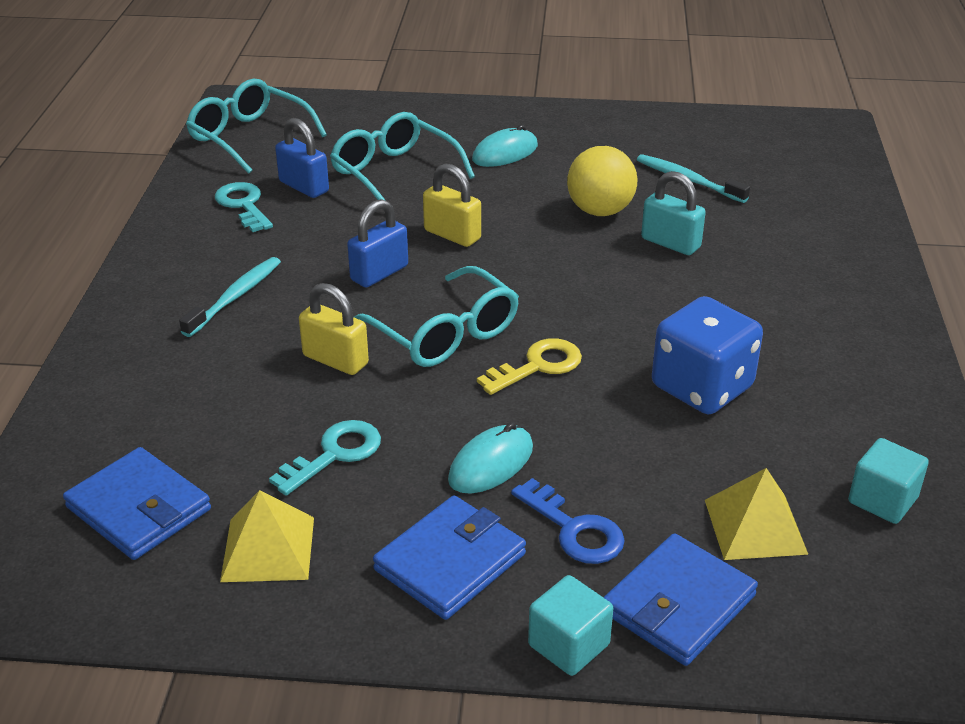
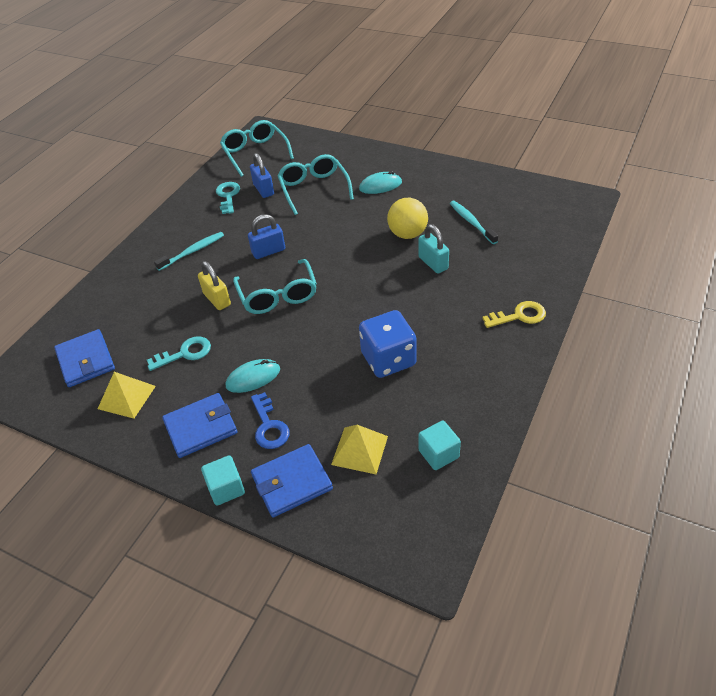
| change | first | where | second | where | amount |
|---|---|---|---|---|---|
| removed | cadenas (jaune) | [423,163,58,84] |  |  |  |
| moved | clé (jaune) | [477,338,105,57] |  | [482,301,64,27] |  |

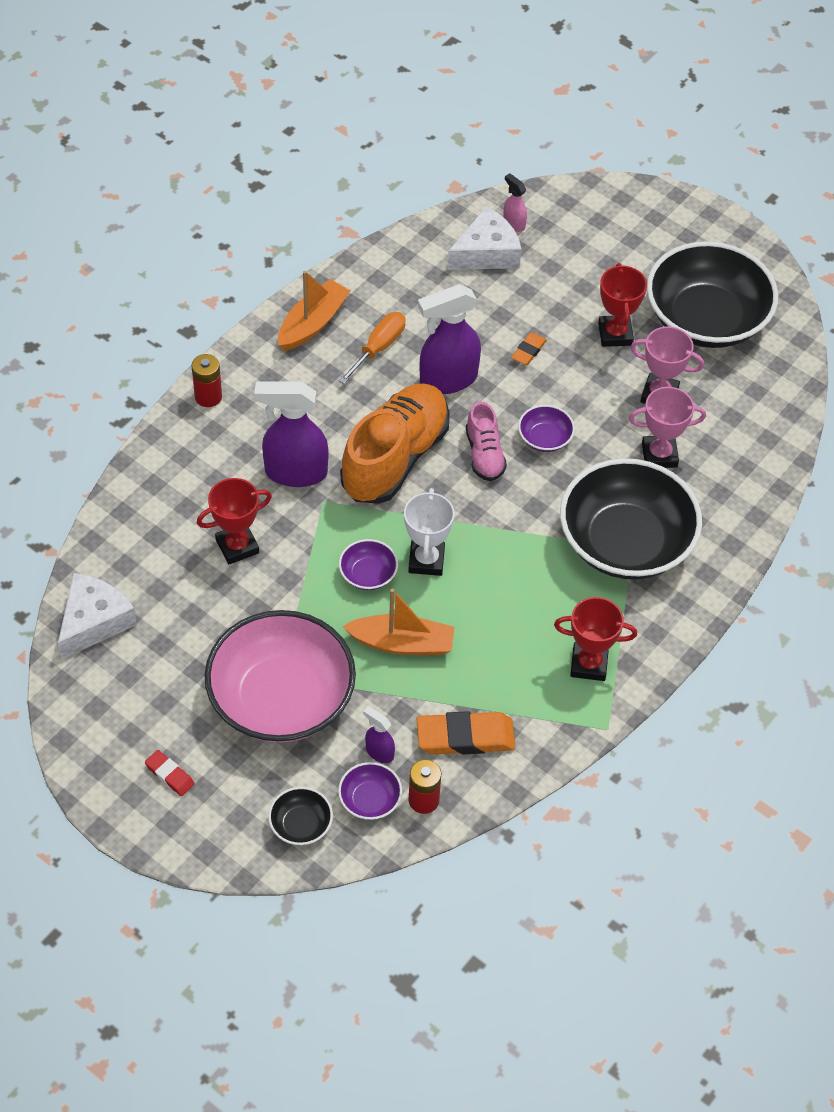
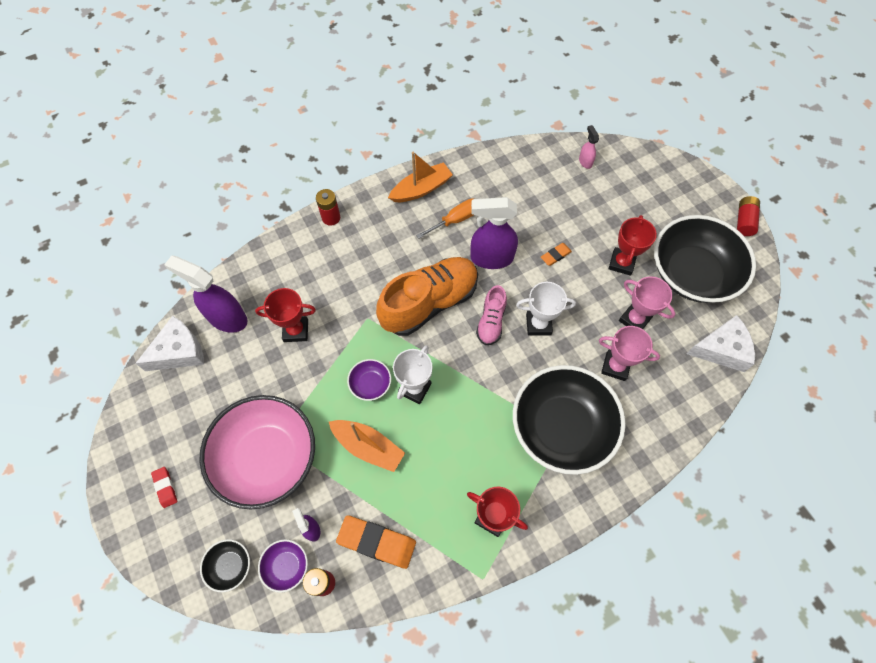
| change | first | where | second | where | amount |
|---|---|---|---|---|---|
| moved | vaporisateur (violet) | [254,381,74,106] |  | [164,256,84,77] |  |
| moved | fromage (blanc) | [447,206,74,64] |  | [687,315,68,57] |  |
| replaced | bol (violet) | [518,405,57,47] | trophée (blanc) | [516,282,60,54] |  |
| added |  |  | pile (rouge) | [737,196,23,40] |  |

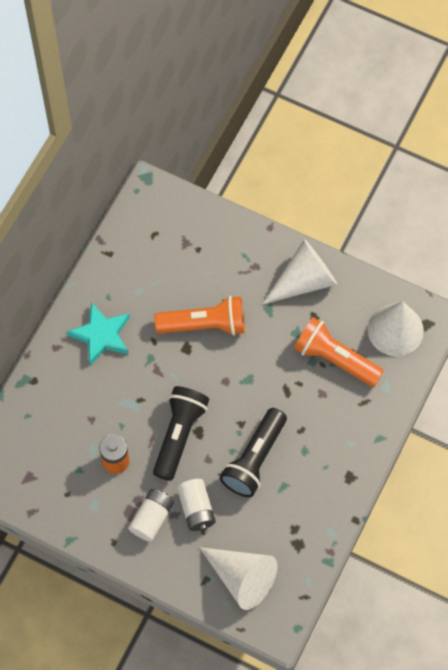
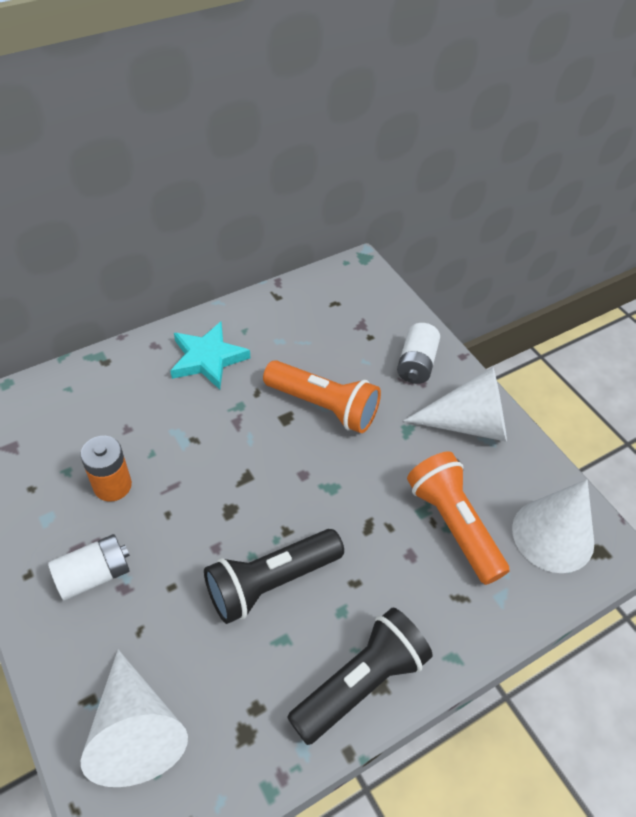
| change | first | where | second | where | amount |
|---|---|---|---|---|---|
| moved | lampe de poche (noir) | [153,386,56,95] |  | [287,607,146,138] |  |
| moved | pile (blanc) | [177,479,39,52] |  | [397,323,43,61] |  |

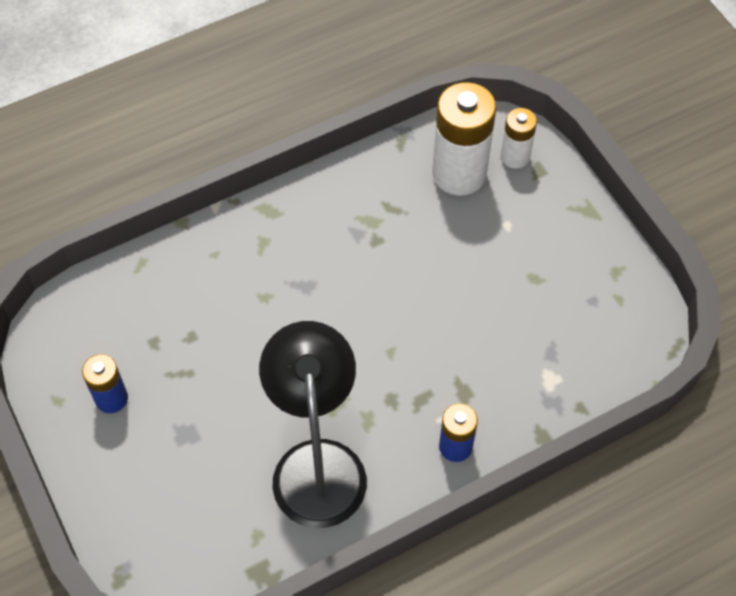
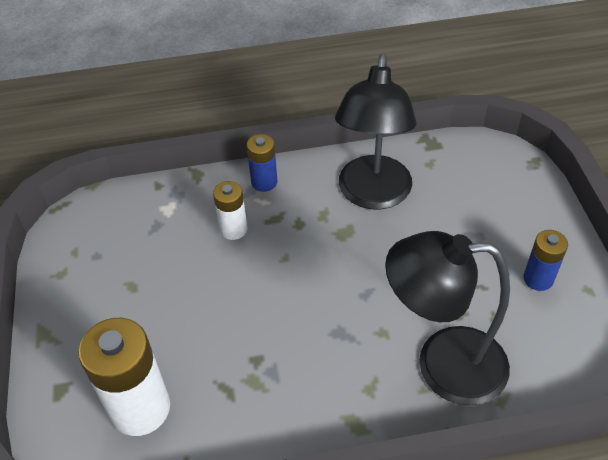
| change | first | where | second | where | amount |
|---|---|---|---|---|---|
| moved | pile (blanc) | [500,108,37,60] |  | [213,181,35,59] |  |
| added |  |  | lampe (noir) | [385,231,125,175] |  |

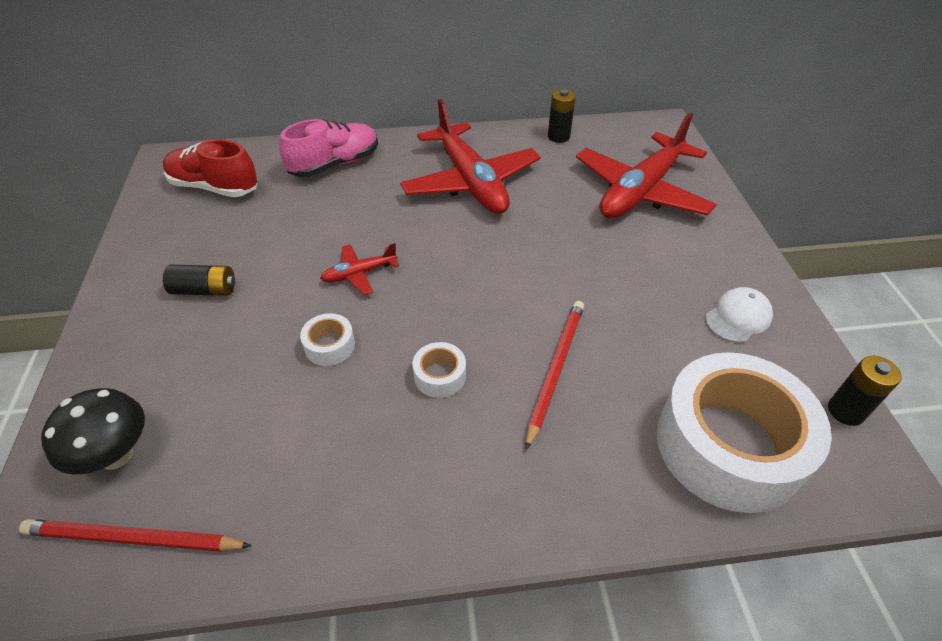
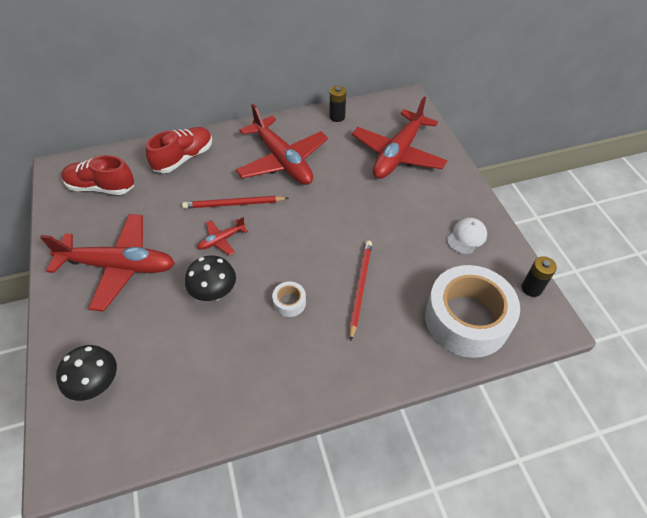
| change | first | where | second | where | amount |
|---|---|---|---|---|---|
| moved | crayon (rouge) | [19,519,233,33] |  | [182,196,107,13] |  |
| replaced | pile (noir) | [163,265,72,31] | avion (rouge) | [40,214,135,97] |  |
| recoloured | chaussure (rose) | [279,119,99,58] | chaussure (rouge) | [146,127,66,46] |  |
| replaced | ruban adhésif (blanc) | [300,313,55,53] | champignon (noir) | [185,255,51,46] |  |

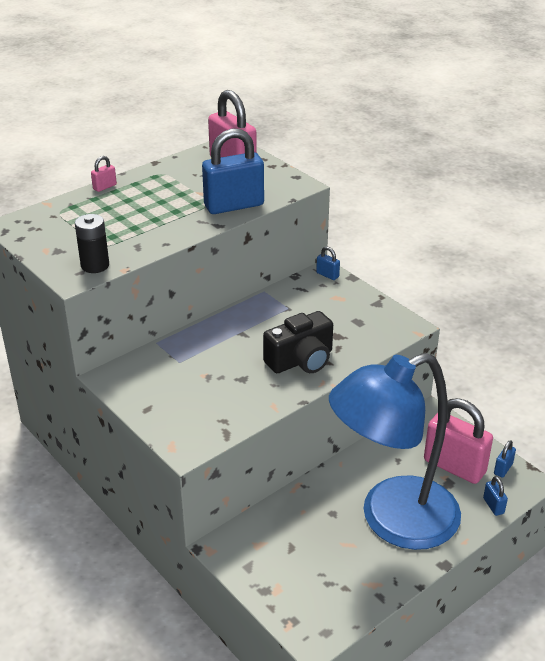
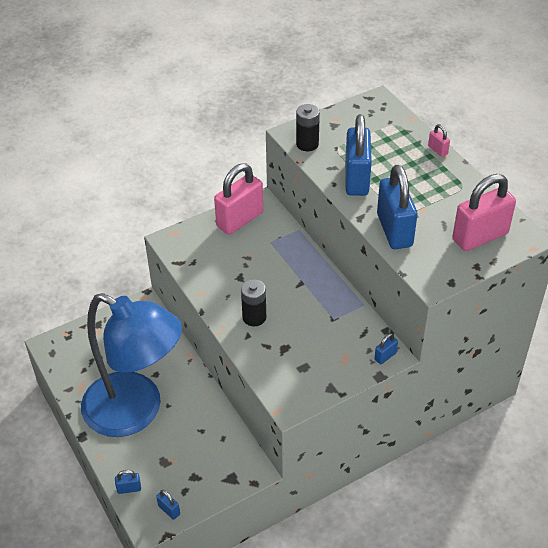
| change | first | where | second | where | amount |
|---|---|---|---|---|---|
| replaced | appareil photo (noir) | [263,311,70,62] | pile (noir) | [241,279,25,47] |  |
| turned | lampe (bleu) | [329,353,132,197] |  | [81,293,101,144] | 135 degrees clockwise |
| moved | cadenas (rose) | [424,398,69,86] |  | [214,163,49,72] |  |
| added |  |  | cadenas (bleu) | [345,114,27,82] |  |

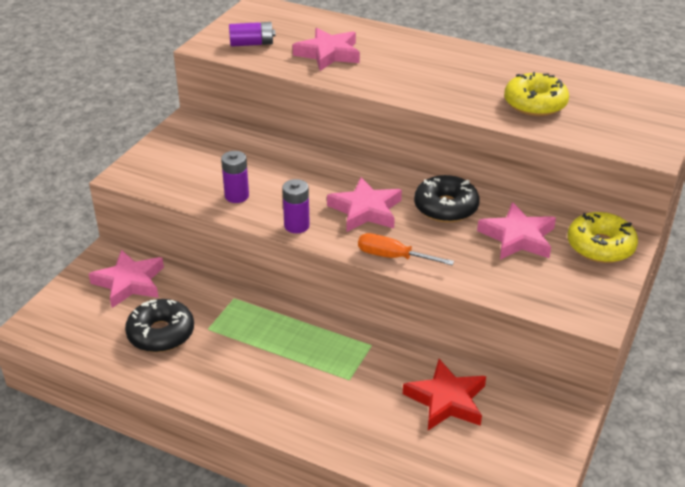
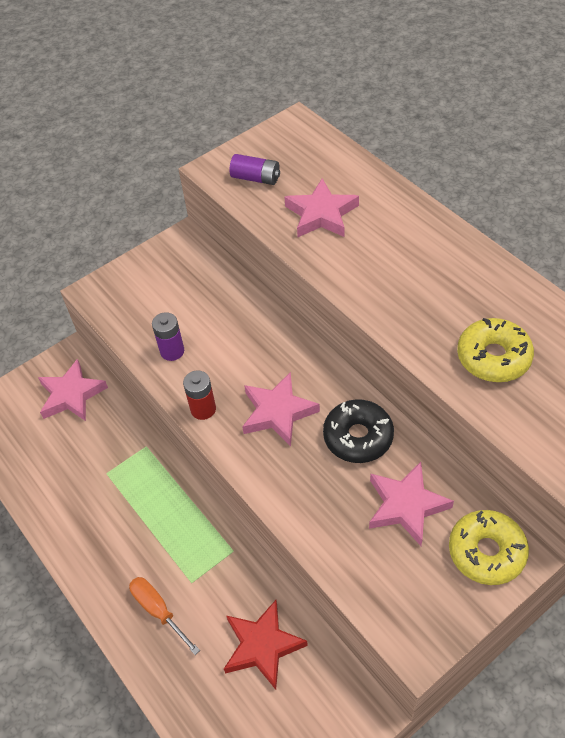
| change | first | where | second | where | amount |
|---|---|---|---|---|---|
| removed | beignet (noir) | [125,299,69,53] |  |  |  |
| recoloured | pile (violet) | [282,179,28,54] | pile (rouge) | [183,370,33,50] |  |
| moved | tournevis (orange) | [358,233,96,32] |  | [129,577,71,78] |  |

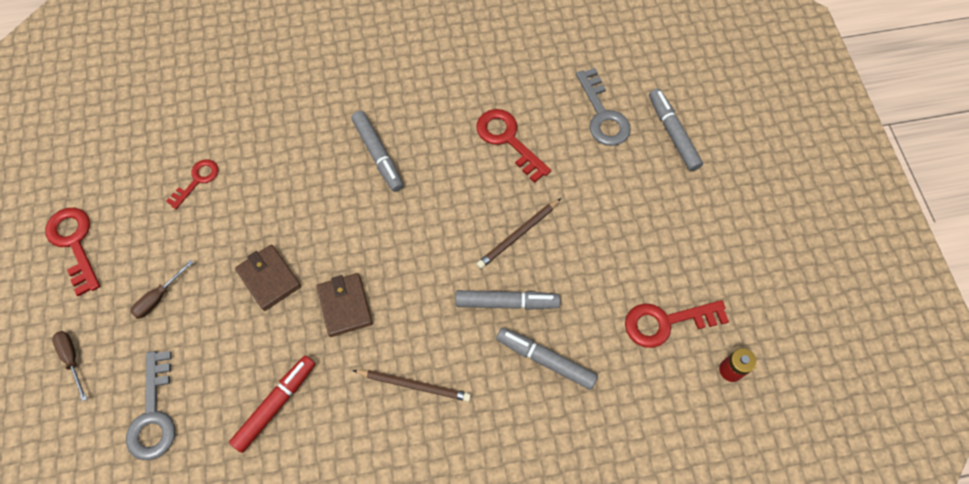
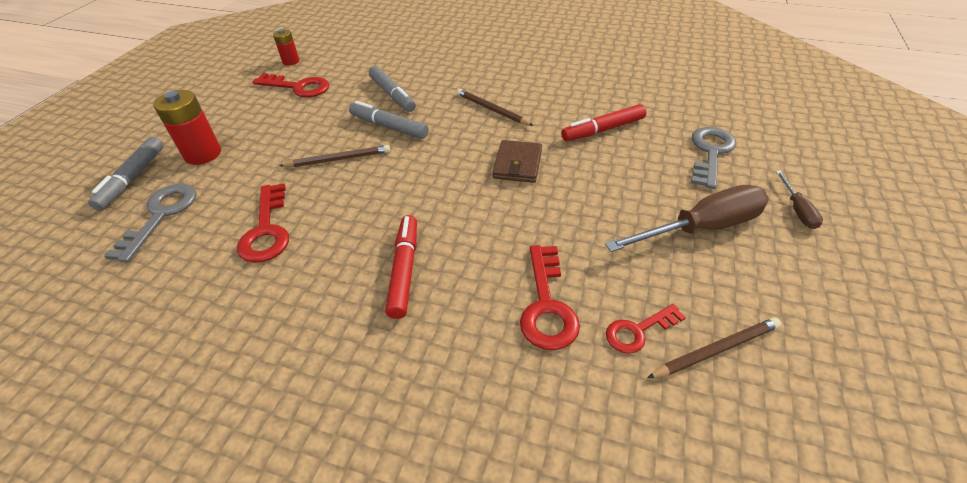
| change | first | where | second | where | amount |
|---|---|---|---|---|---|
| moved | clé (rouge) | [45,208,55,88] |  | [520,245,60,105] |  |
| resized | tournevis (marron) | [130,260,64,59] |  | [605,185,164,67] | x2.10 |
| removed | portefeuille (marron) | [235,244,66,67] |  |  |  |
| recoloured | feutre (gris) | [351,111,53,81] | feutre (rouge) | [385,215,32,104] |  |
| added |  |  | pile (rouge) | [153,90,68,75] |  |
| added |  |  | crayon (marron) | [647,317,134,61] |  |

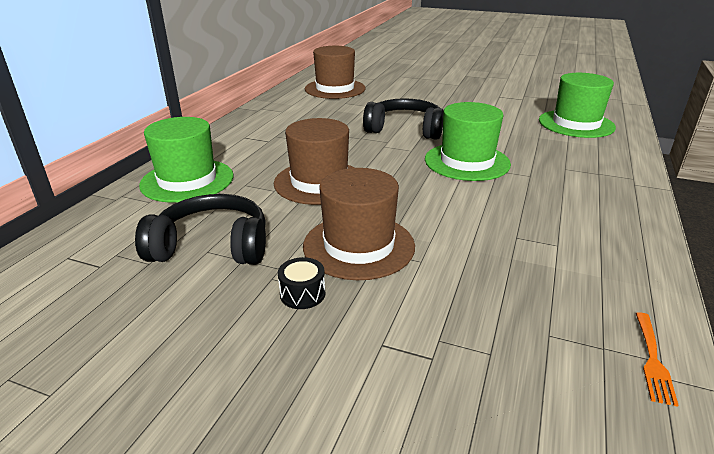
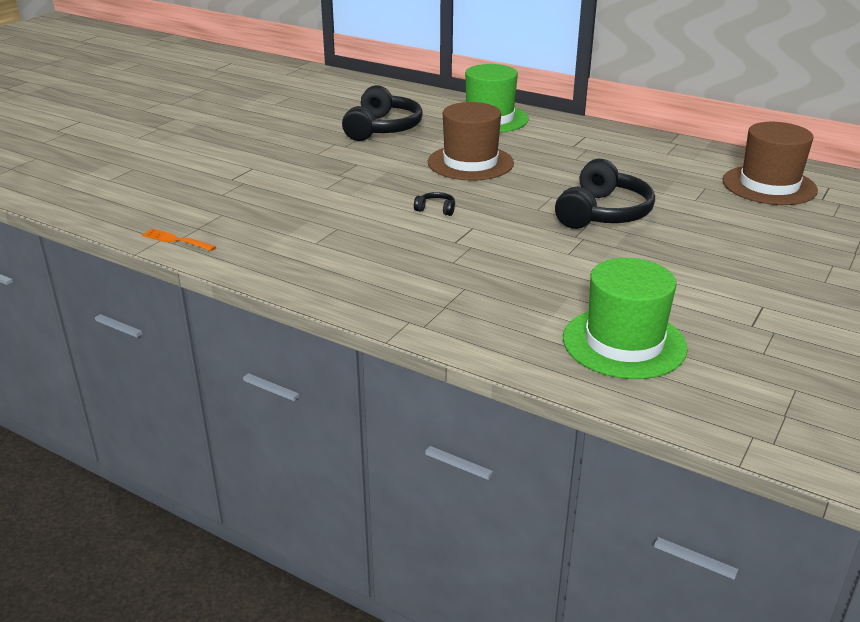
| change | first | where | second | where | amount |
|---|---|---|---|---|---|
| removed | tambour (noir) | [278,257,47,52] |  |  |  |
| removed | chapeau (marron) | [303,168,112,112] |  |  |  |
| removed | chapeau (vert) | [425,102,86,79] |  |  |  |
| added |  |  | casque audio (noir) | [414,192,41,24] |  |

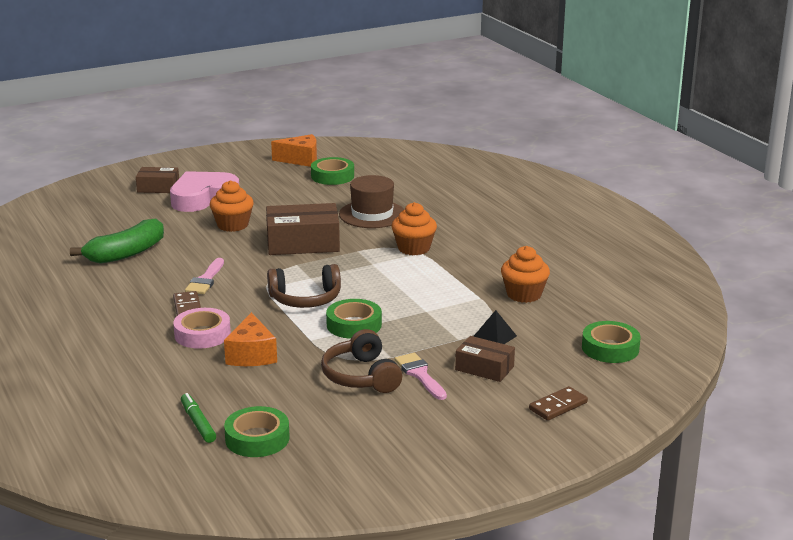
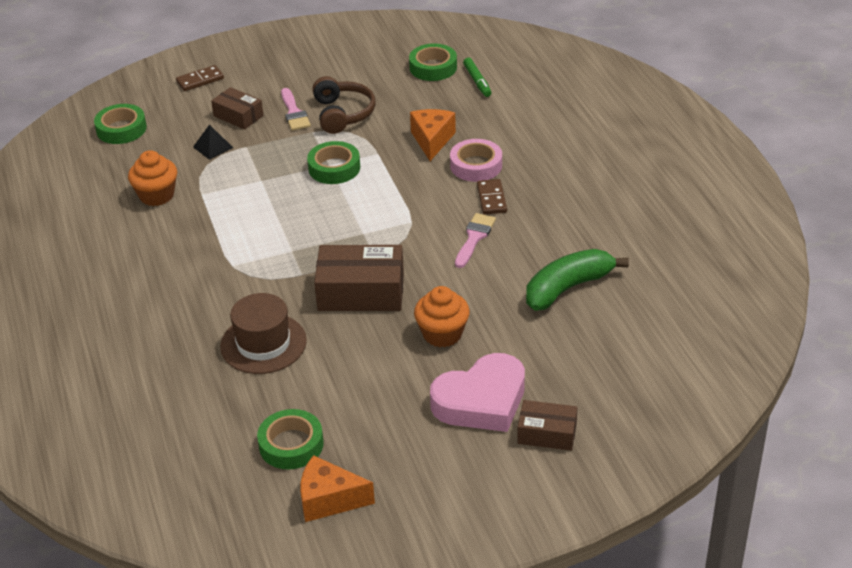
| change | first | where | second | where | amount |
|---|---|---|---|---|---|
| removed | casque audio (marron) | [267,264,74,44] |  |  |  |
| removed | muffin (orange) | [391,202,46,53] |  |  |  |

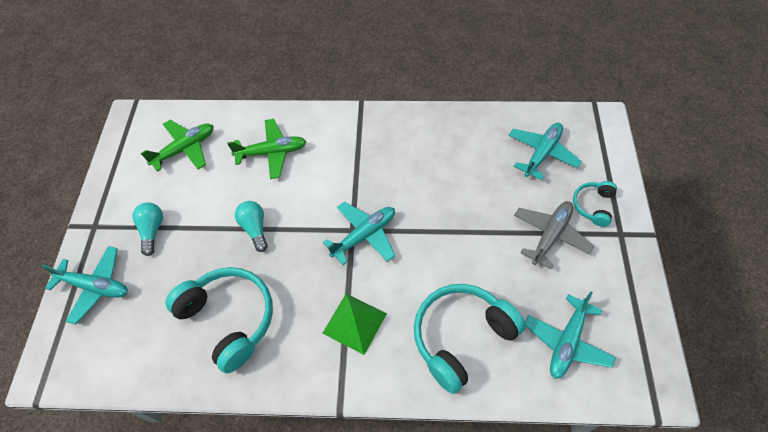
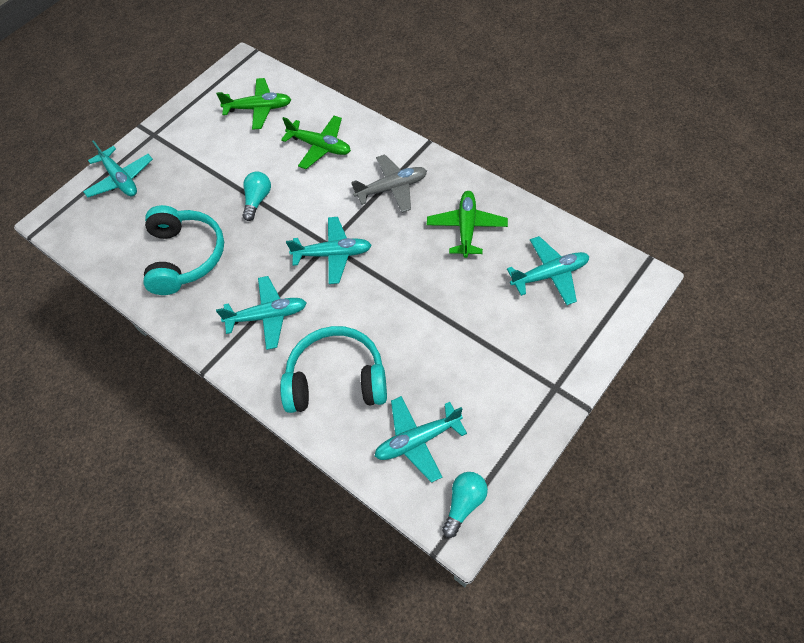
| change | first | where | second | where | amount |
|---|---|---|---|---|---|
| moved | ampoule (turquoise) | [132,202,31,54] |  | [442,472,46,66] |  |
| replaced | pyramide (vert) | [322,294,65,61] | avion (turquoise) | [216,276,90,74] |  |
| moved | avion (gris) | [514,201,80,68] |  | [351,154,76,59] |  |
| removed | casque audio (turquoise) | [573,181,44,46] |  |  |  |
| added |  |  | avion (vert) | [427,191,81,67] |  |

